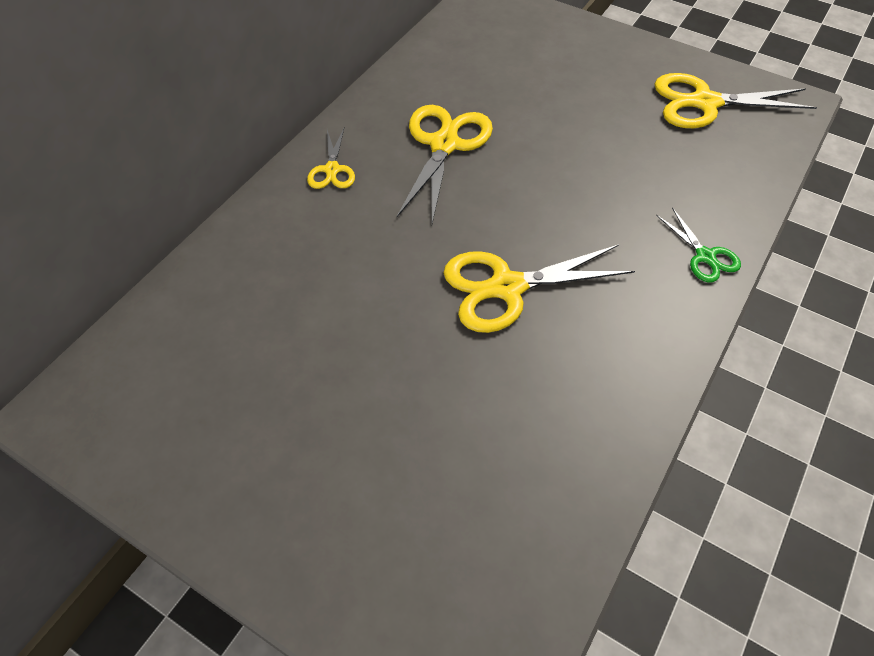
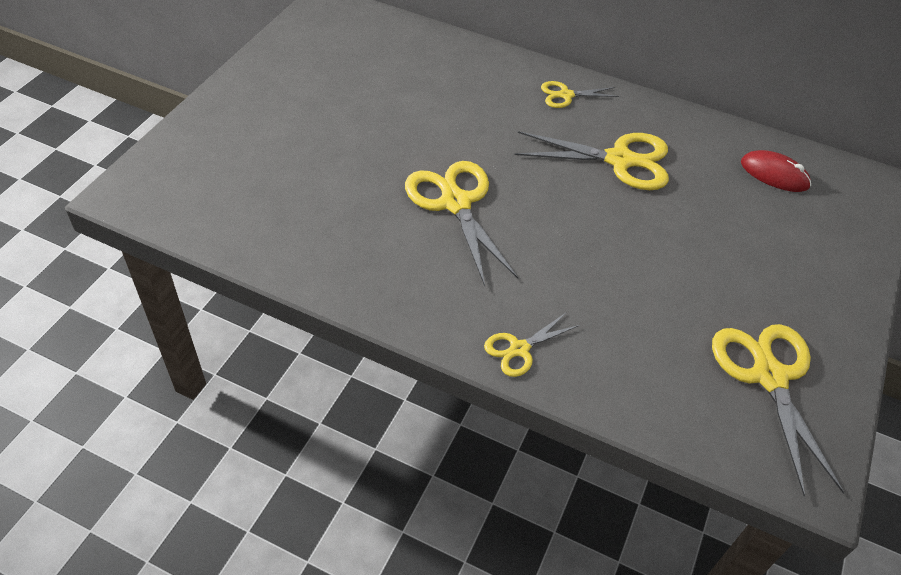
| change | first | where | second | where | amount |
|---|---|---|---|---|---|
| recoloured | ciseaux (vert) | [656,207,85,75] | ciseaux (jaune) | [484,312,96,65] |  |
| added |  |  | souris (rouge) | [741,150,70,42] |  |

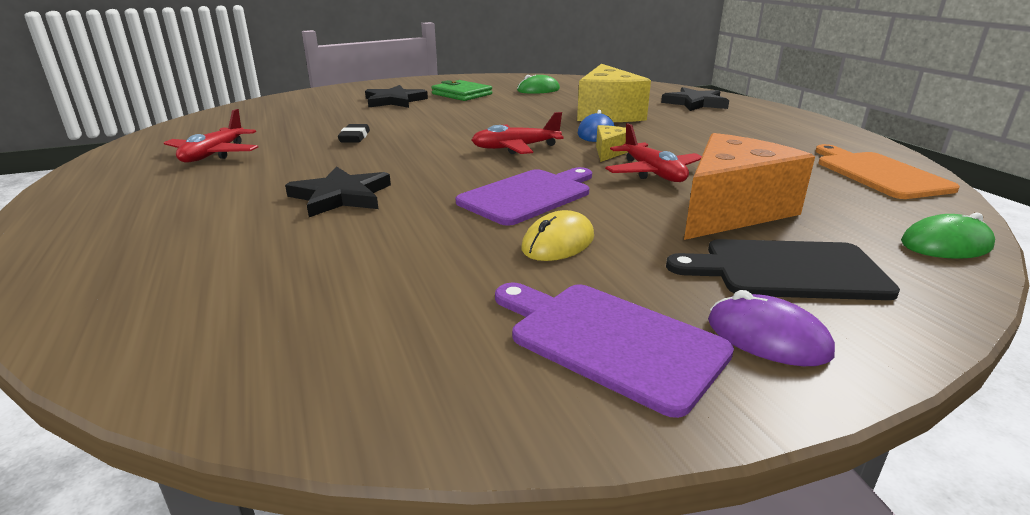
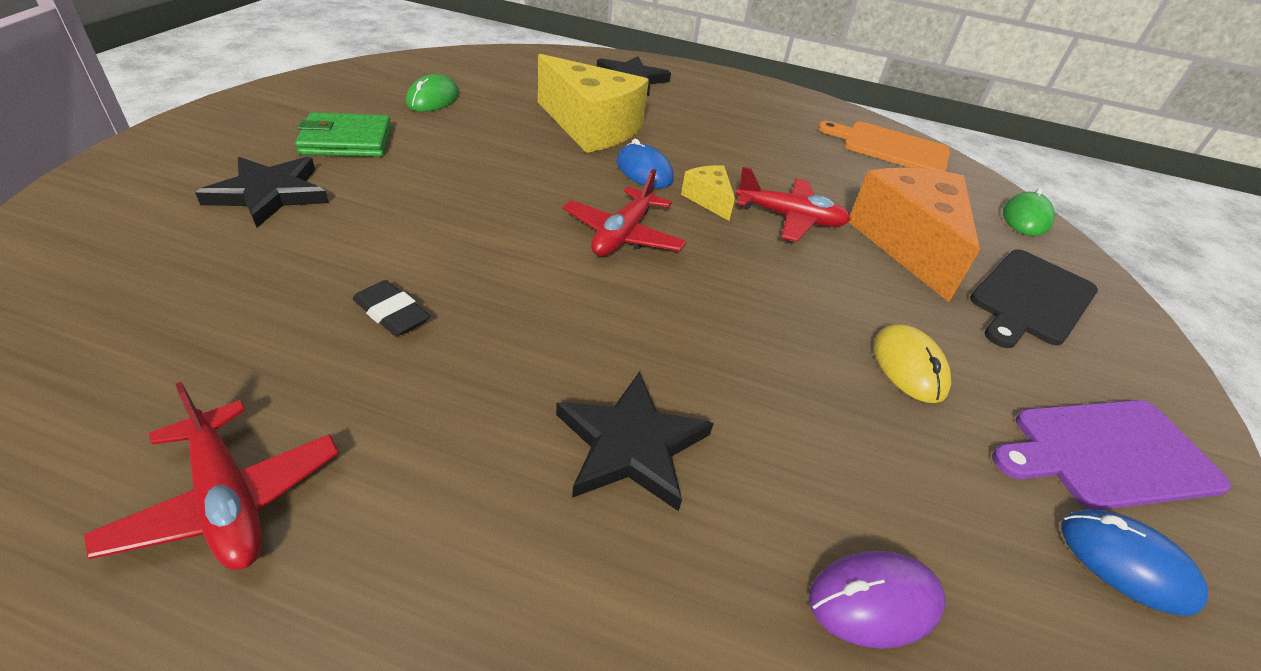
| change | first | where | second | where | amount |
|---|---|---|---|---|---|
| removed | planche à découper (violet) | [456,167,136,59] |  |  |  |
| moved | souris (violet) | [708,290,127,76] |  | [809,551,136,98] |  |
| added |  |  | souris (bleu) | [1061,510,147,106] |  |

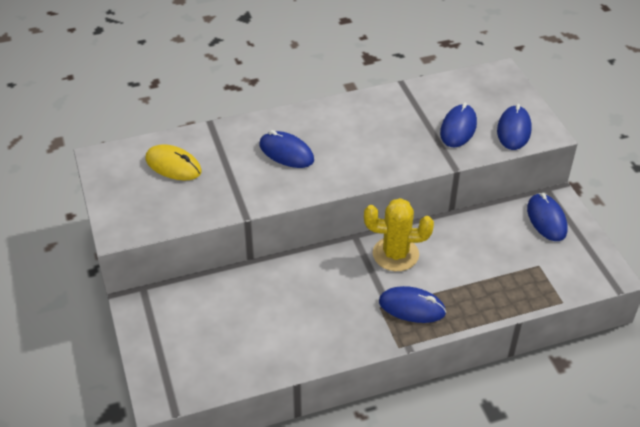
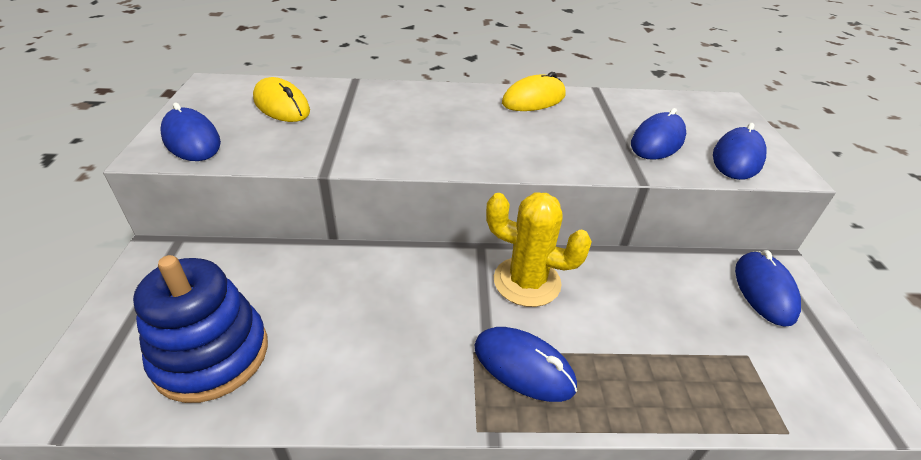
| change | first | where | second | where | amount |
|---|---|---|---|---|---|
| moved | souris (bleu) | [260,130,54,38] |  | [161,103,60,58] |  |
| added |  |  | jouet à empiler (bleu) | [133,255,135,148] |  |
| added |  |  | souris (jaune) | [502,72,64,39] |  |

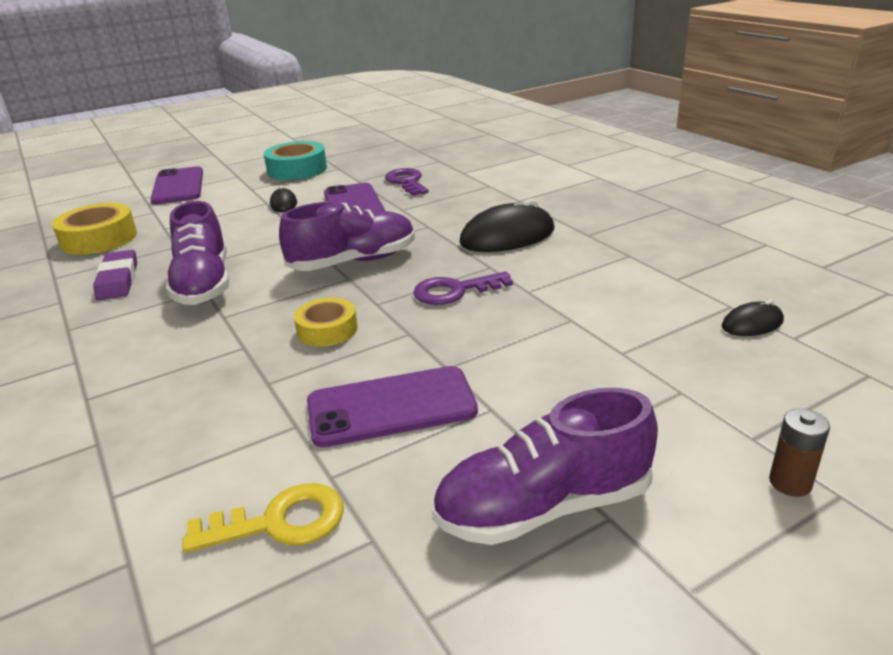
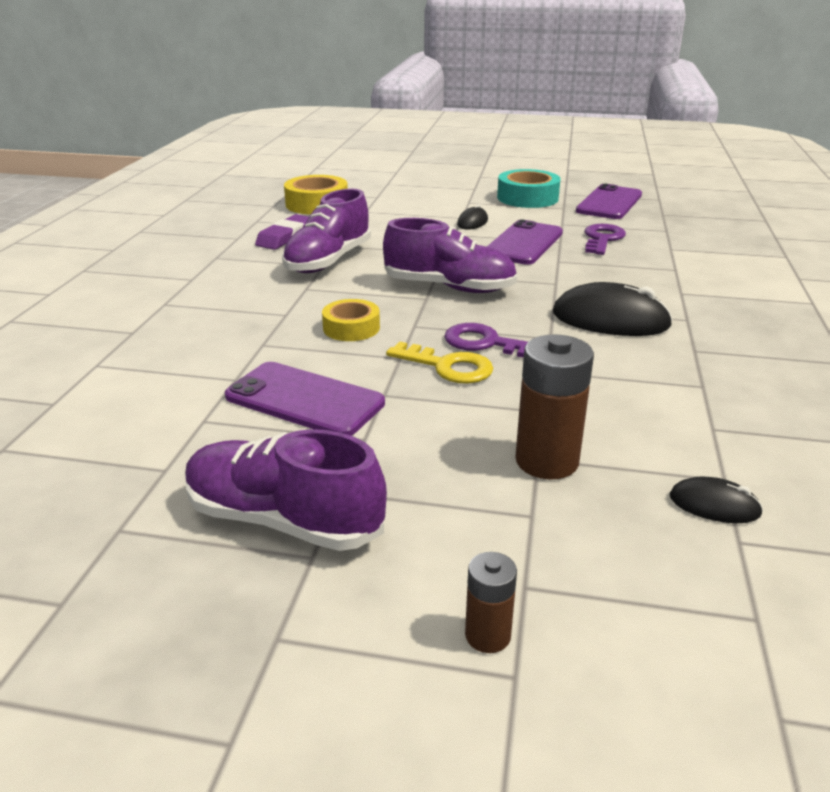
| change | first | where | second | where | amount |
|---|---|---|---|---|---|
| moved | téléphone (violet) | [150,166,53,39] |  | [576,184,66,35] |  |
| moved | clé (jaune) | [183,483,161,70] |  | [386,341,107,43] |  |
| added |  |  | pile (marron) | [515,335,79,144] |  |

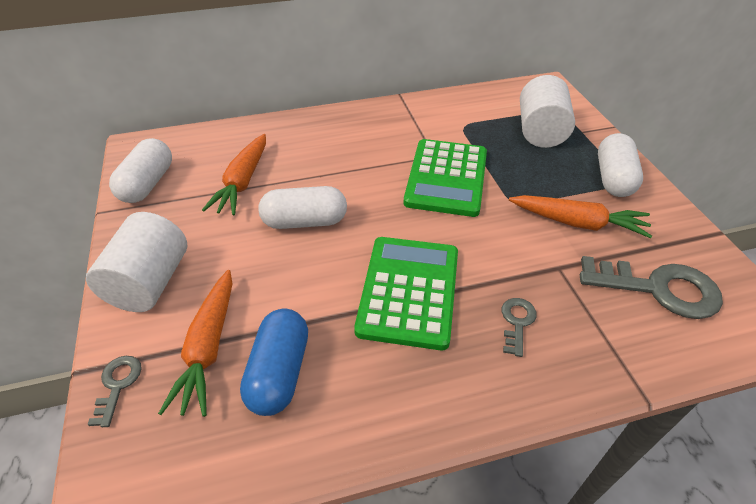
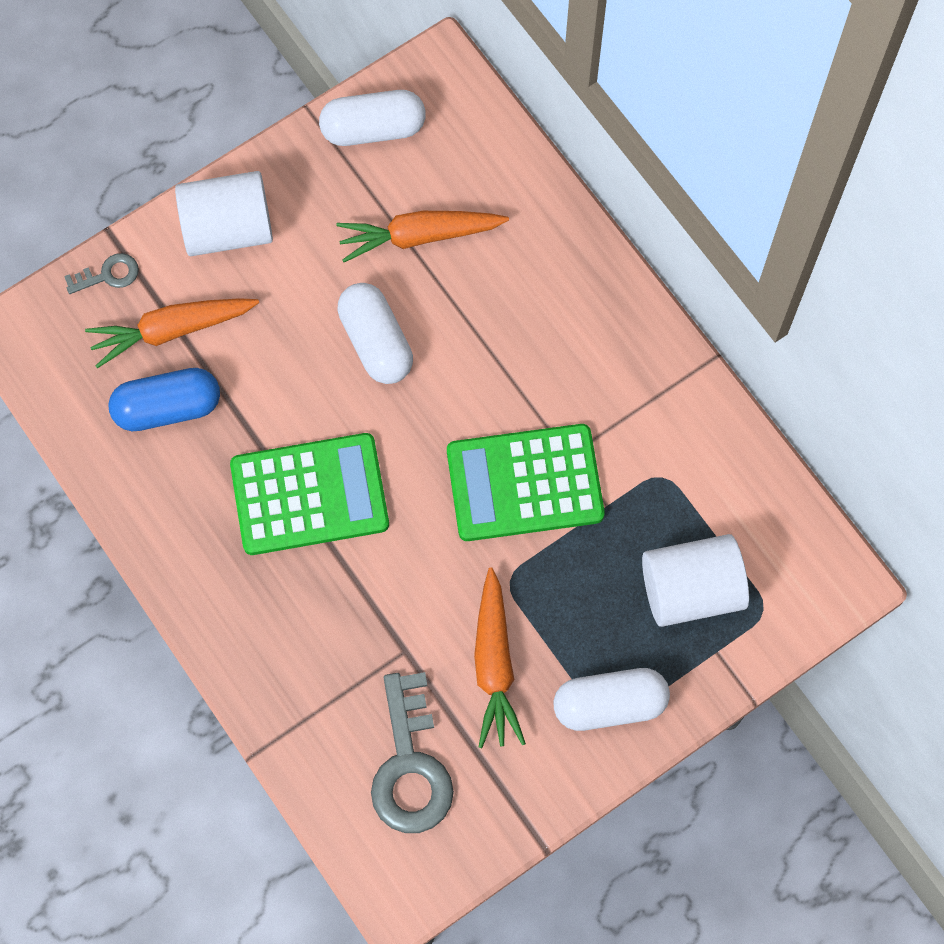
| change | first | where | second | where | amount |
|---|---|---|---|---|---|
| removed | clé (gris) | [502,298,35,59] |  |  |  |

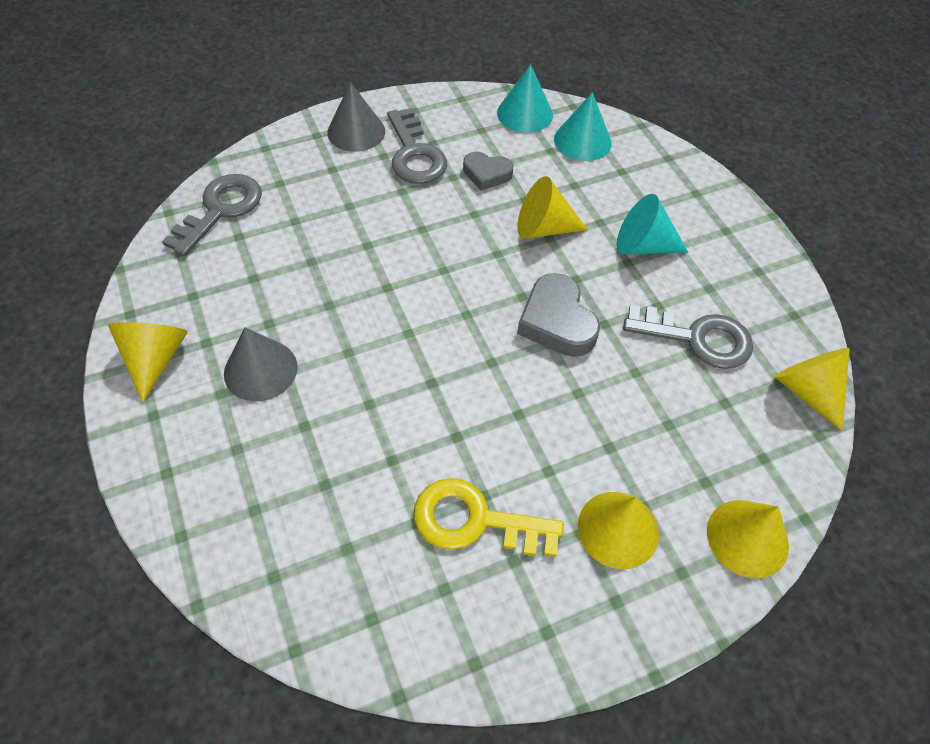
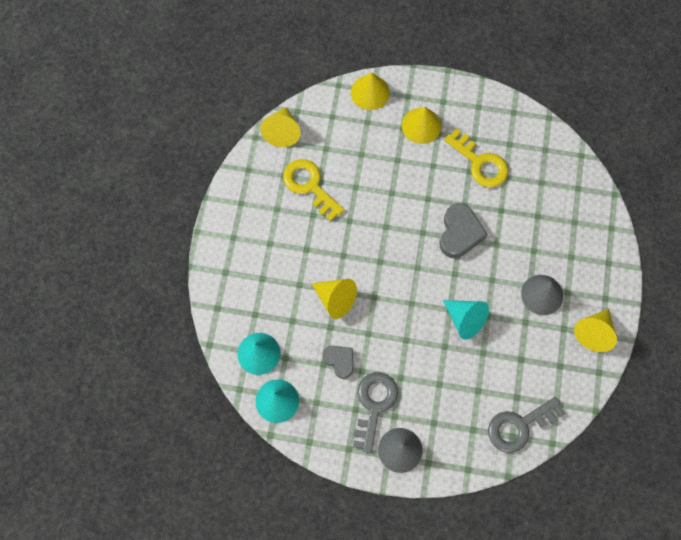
| change | first | where | second | where | amount |
|---|---|---|---|---|---|
| moved | cœur (gris) | [517,273,83,84] |  | [439,203,49,55] |  |
| moved | cône (turquoise) | [617,194,72,60] |  | [443,300,46,40] |  |
| recoloured | clé (gris) | [623,305,130,64] | clé (jaune) | [283,159,61,62] |  |

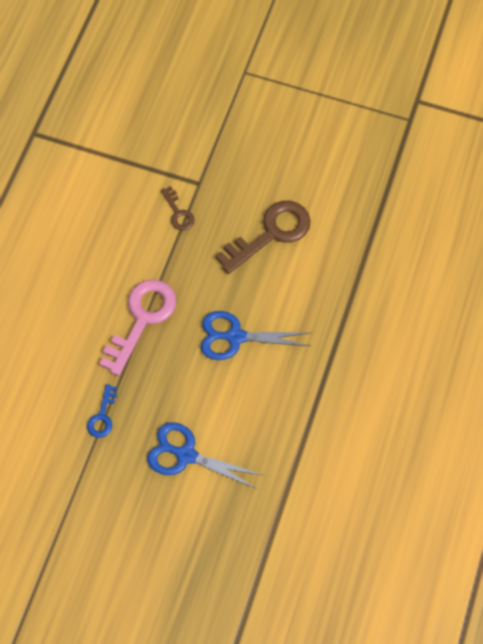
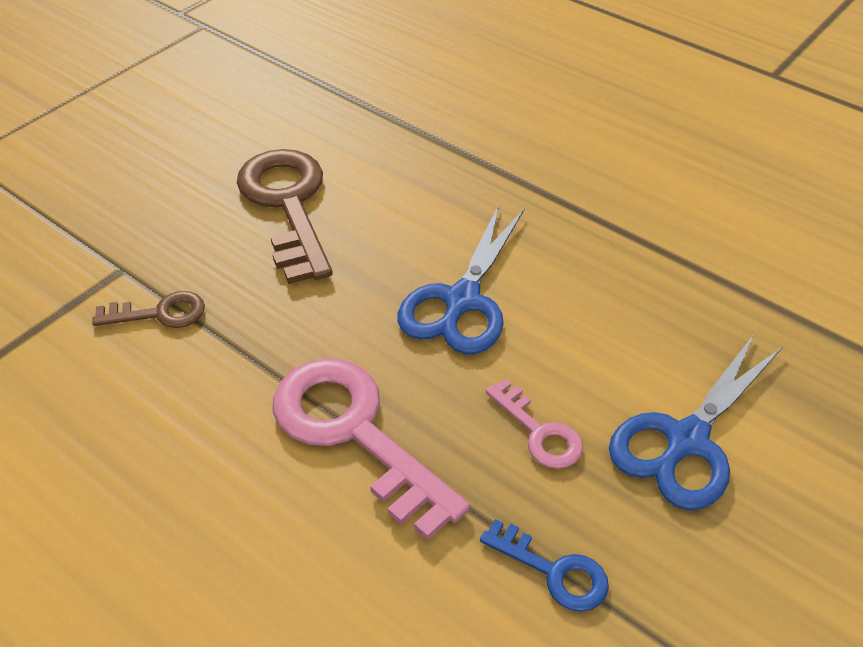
| change | first | where | second | where | amount |
|---|---|---|---|---|---|
| added |  |  | clé (rose) | [486,379,97,90] |  |

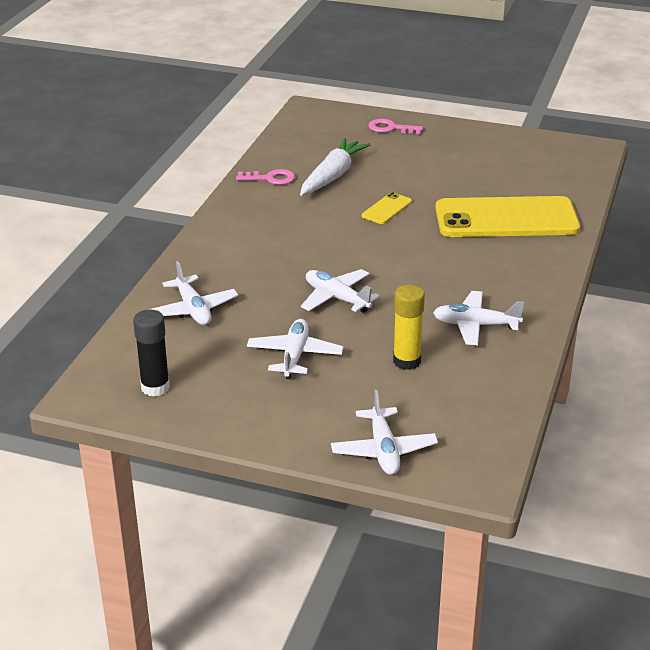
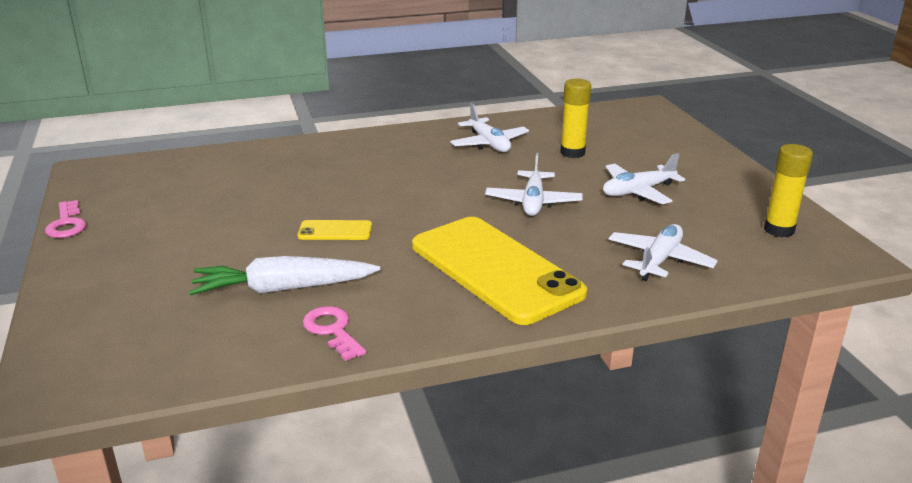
| change | first | where | second | where | amount |
|---|---|---|---|---|---|
| recoloured | bâton de colle (noir) | [133,310,37,87] | bâton de colle (jaune) | [764,144,49,93] |  |
| removed | avion (blanc) | [331,390,107,85] |  |  |  |
| moved | clé (rose) | [368,119,55,15] |  | [45,200,41,38] |  |
| moved | téléphone (jaune) | [435,196,145,41] |  | [412,217,175,108] |  |

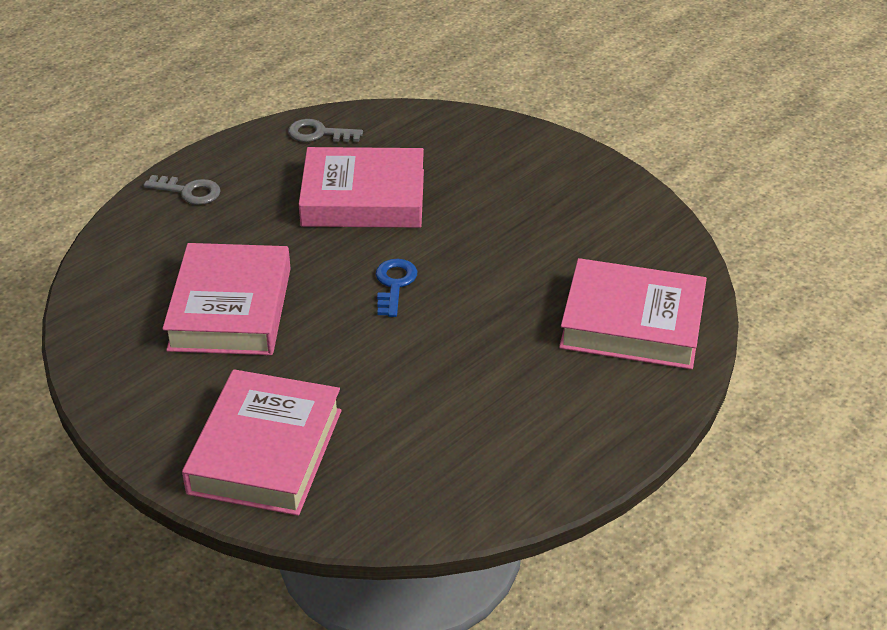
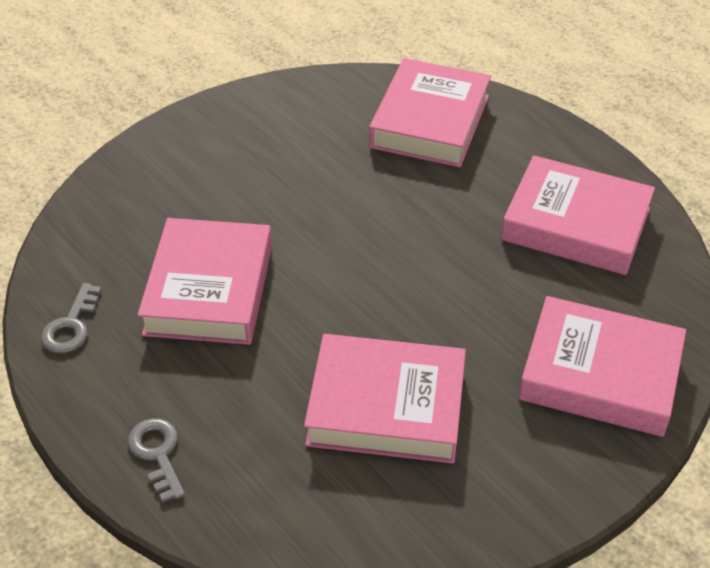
| change | first | where | second | where | amount |
|---|---|---|---|---|---|
| turned | clé (gris) | [144,175,77,30] |  | [128,418,57,85] | 45 degrees counterclockwise |
| removed | clé (bleu) | [375,259,42,58] |  |  |  |
| added |  |  | livre (rose) | [501,155,154,120] |  |

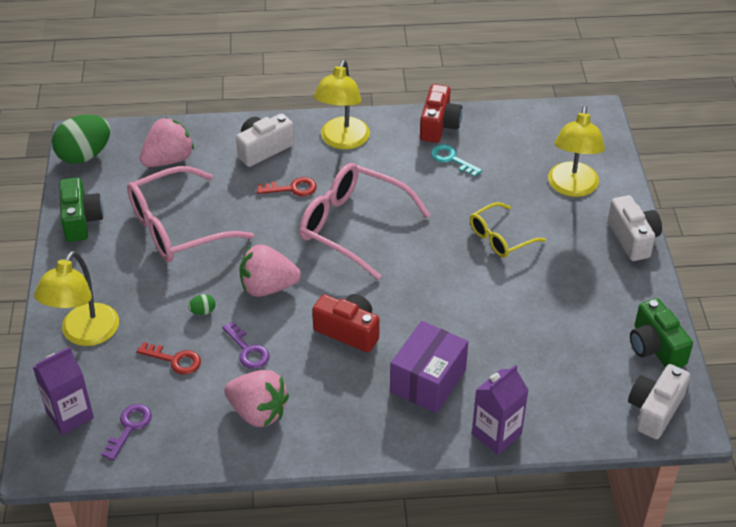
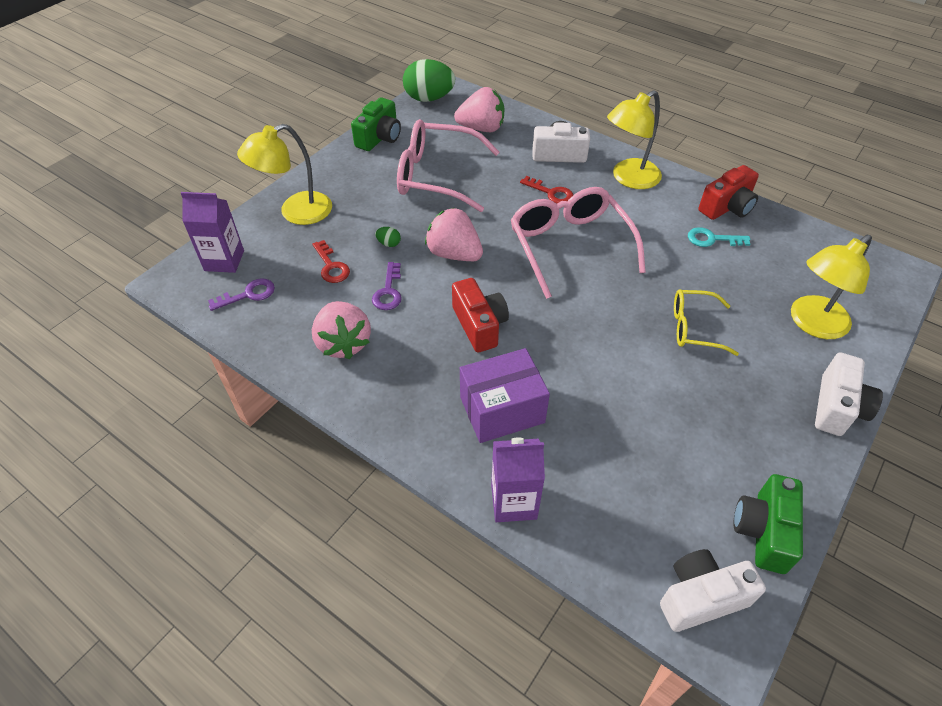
| change | first | where | second | where | amount |
|---|---|---|---|---|---|
| turned | clé (turquoise) | [431,144,51,33] |  | [688,227,62,20] | 75 degrees counterclockwise |

